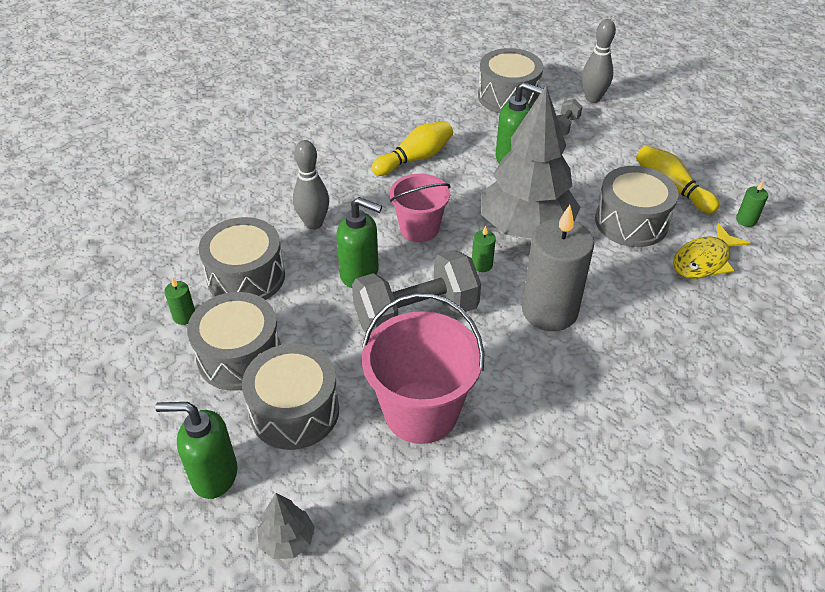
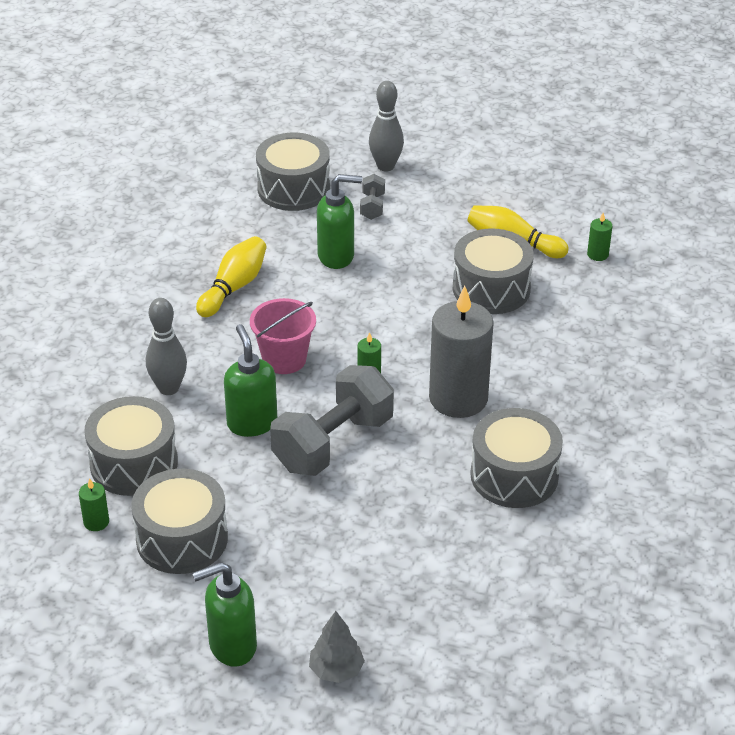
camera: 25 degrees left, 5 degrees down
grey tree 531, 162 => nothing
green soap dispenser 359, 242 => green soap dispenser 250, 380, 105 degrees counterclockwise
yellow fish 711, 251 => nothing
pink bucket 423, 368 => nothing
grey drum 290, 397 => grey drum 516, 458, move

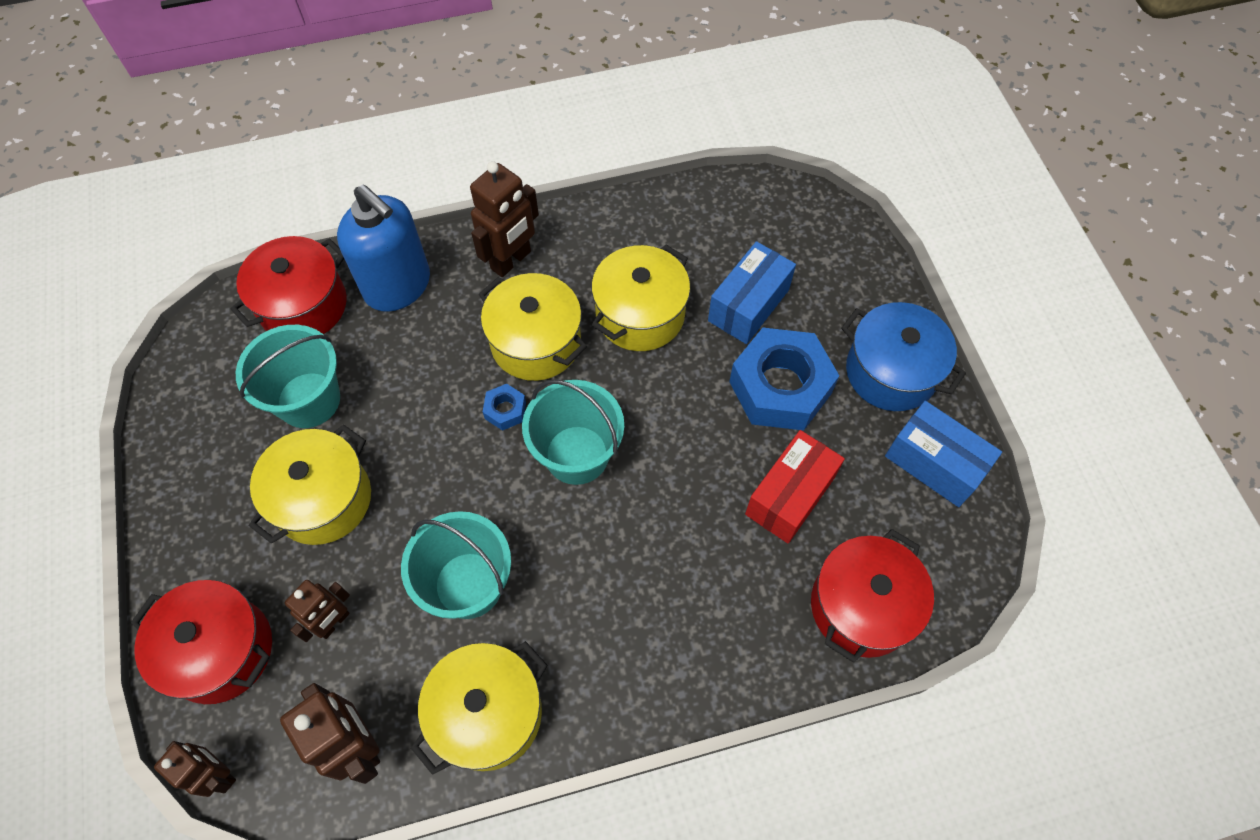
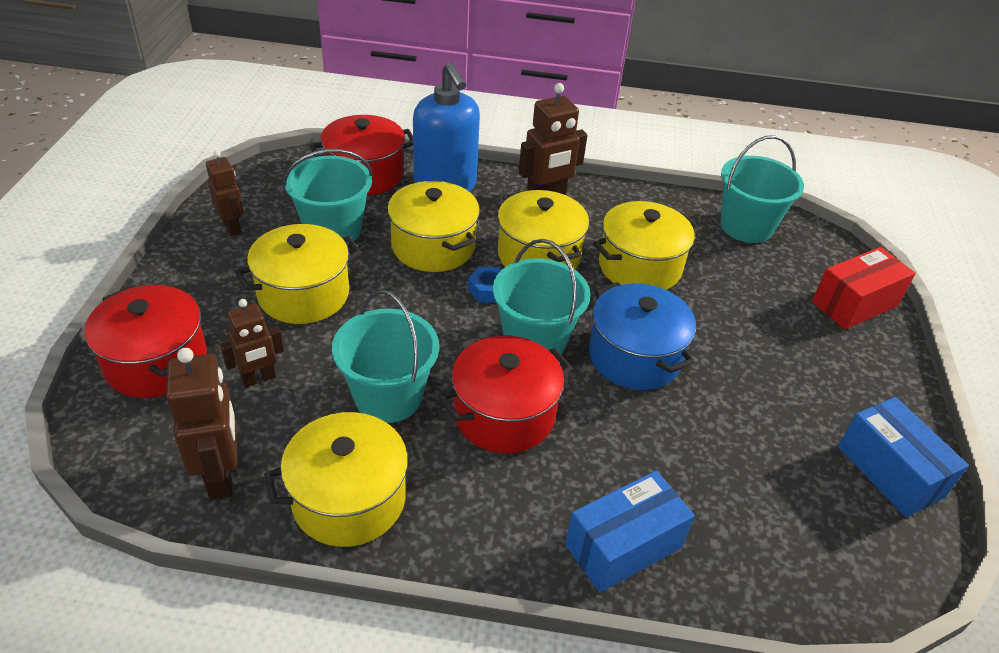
camera: 20 degrees right, 20 degrees down
blue box 752, 292 => blue box 630, 532, move
blue pot 903, 356 => blue pot 642, 336, move
blue nut 784, 379 => nothing
red box 795, 487 => red box 864, 288, move
red pot 872, 596 => red pot 506, 394, move
brown robot 195, 769 => brown robot 225, 193, move
nothing => turquoise bucket 762, 189
nothing => yellow pot 433, 226

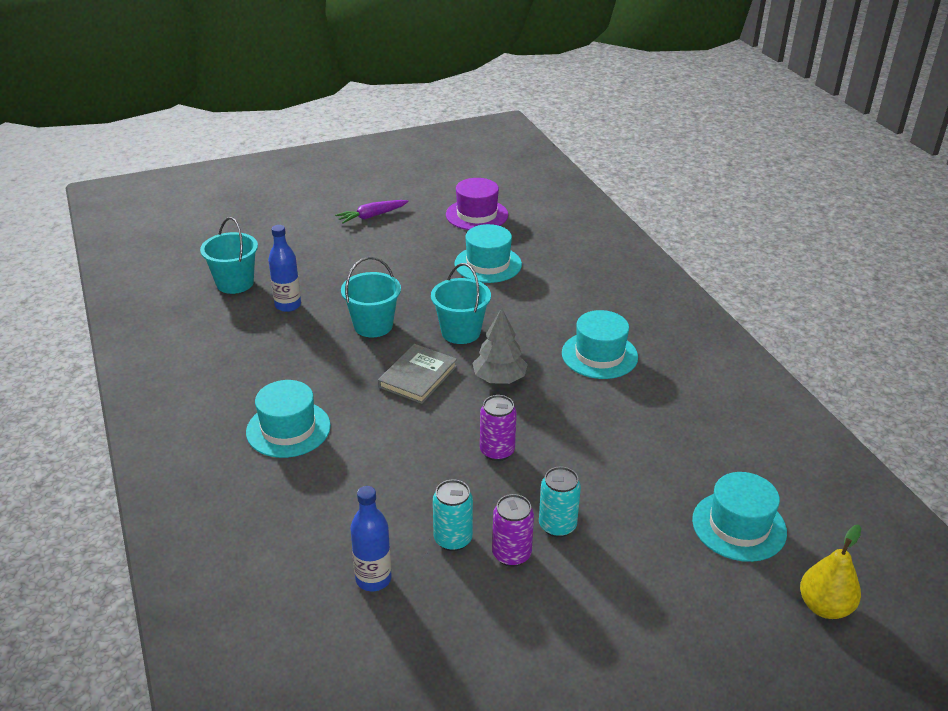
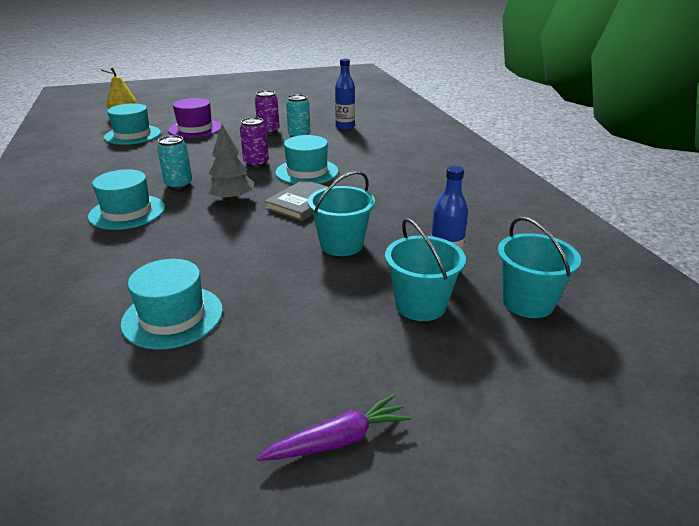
camera: 175 degrees left, 5 degrees down
purple hat 477, 204 => purple hat 194, 118, move
turquoise bucket 461, 303 => turquoise bucket 425, 269, move
turquoise hat 288, 419 => turquoise hat 307, 159, move
turquoise can 560, 502 => turquoise can 174, 162, move

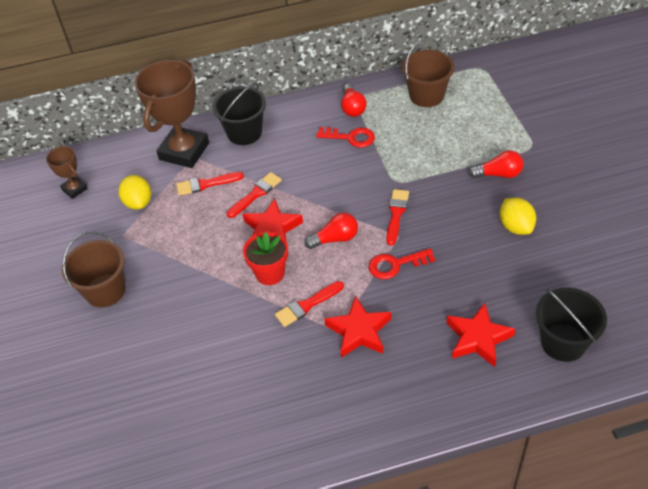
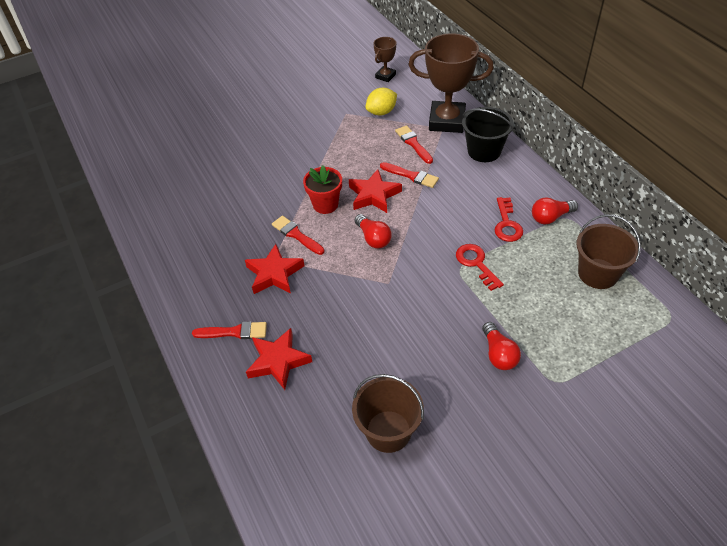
camera: 75 degrees right, 0 degrees up
red brush 397, 217 => red brush 229, 330, move
yellow lemon 518, 216 => nothing
brown bucket 93, 269 => brown bucket 388, 413, move
red key 401, 263 => red key 480, 267, move
black bucket 571, 325 => nothing

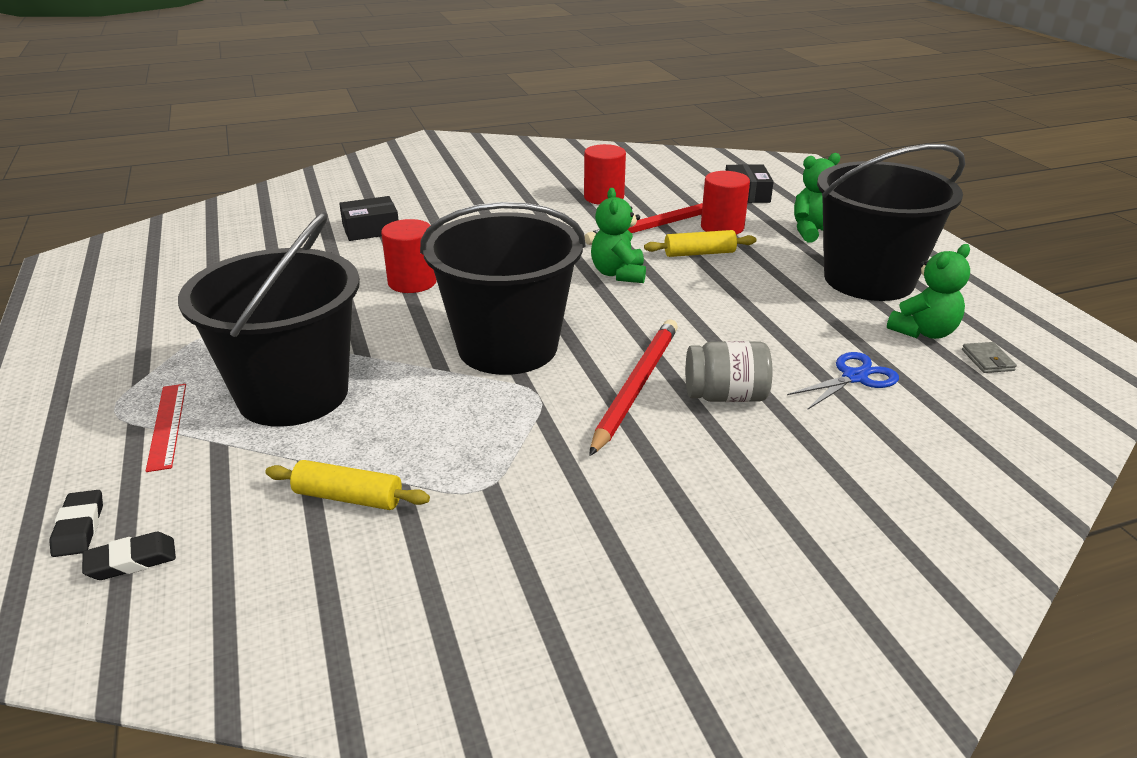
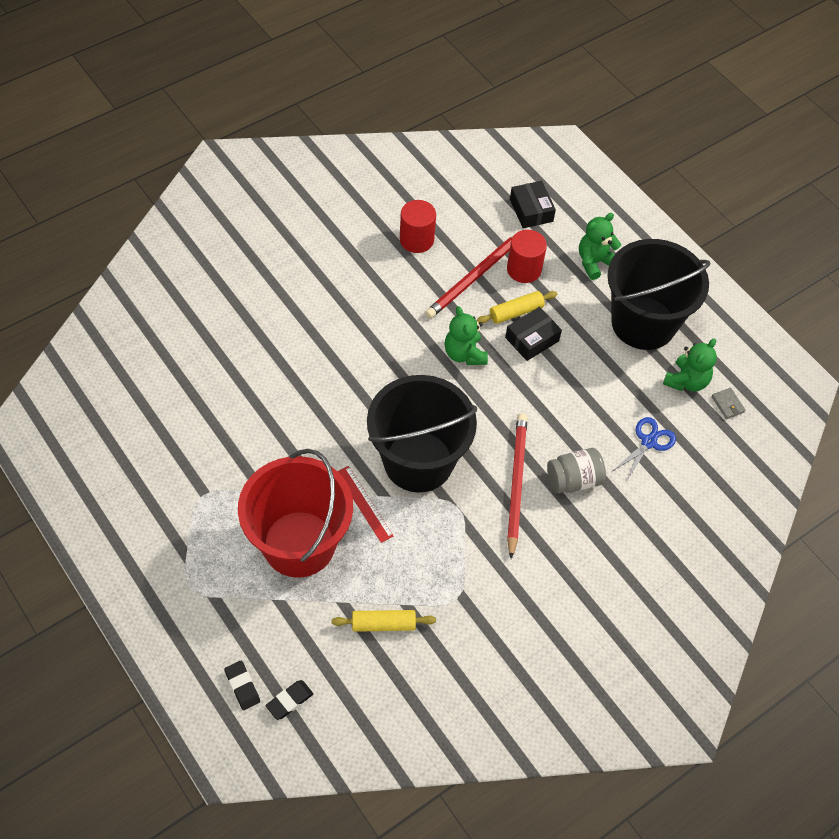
camera: 20 degrees left, 25 degrees up
black box 368, 218 => black box 533, 334, move
black bucket 269, 319 => red bucket 295, 513
red cylinder 409, 256 => nothing
red ruler 166, 428 => red ruler 365, 504, move

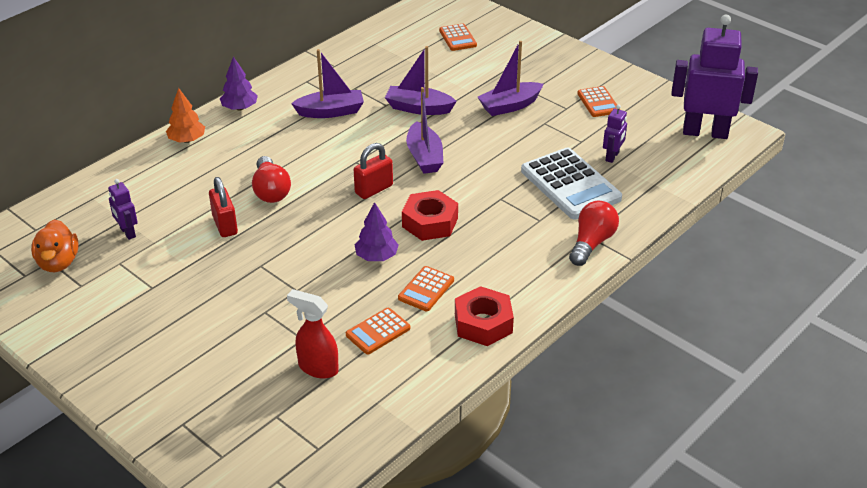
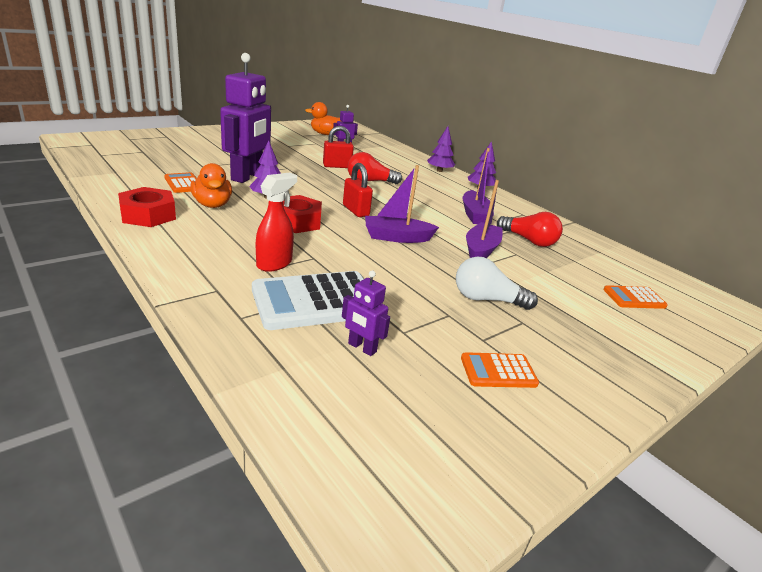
camera: 95 degrees right, 10 degrees down
purple robot 714, 77 => purple robot 245, 118, move
purple boat 510, 78 => white light bulb 497, 283
orange tree 185, 115 => purple tree 441, 149
red light bulb 594, 233 => red light bulb 530, 229, move
orange calculator 426, 288 => orange duck 211, 185
red spray bottle 313, 334 => red spray bottle 276, 222, move

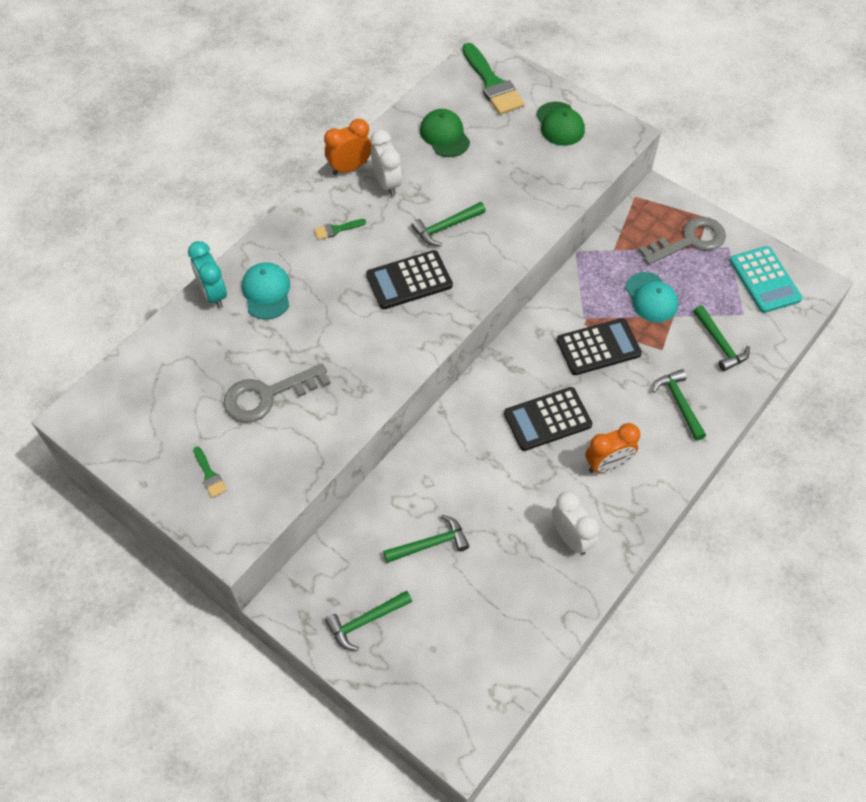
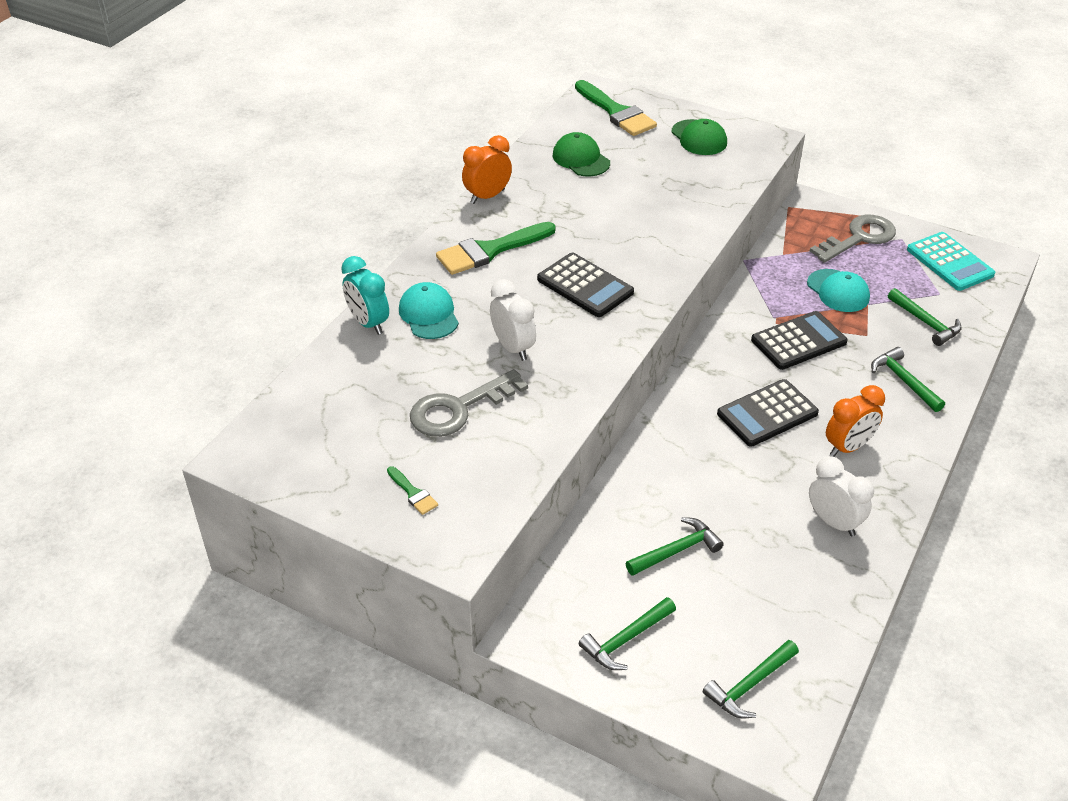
camera: 10 degrees left, 15 degrees down
white clock 386, 163 => white clock 513, 320, move
green hammer 448, 224 => green hammer 751, 679, move
green brush 340, 229 => green brush 496, 248, x2.15
black calculator 409, 279 => black calculator 585, 284, 105 degrees counterclockwise

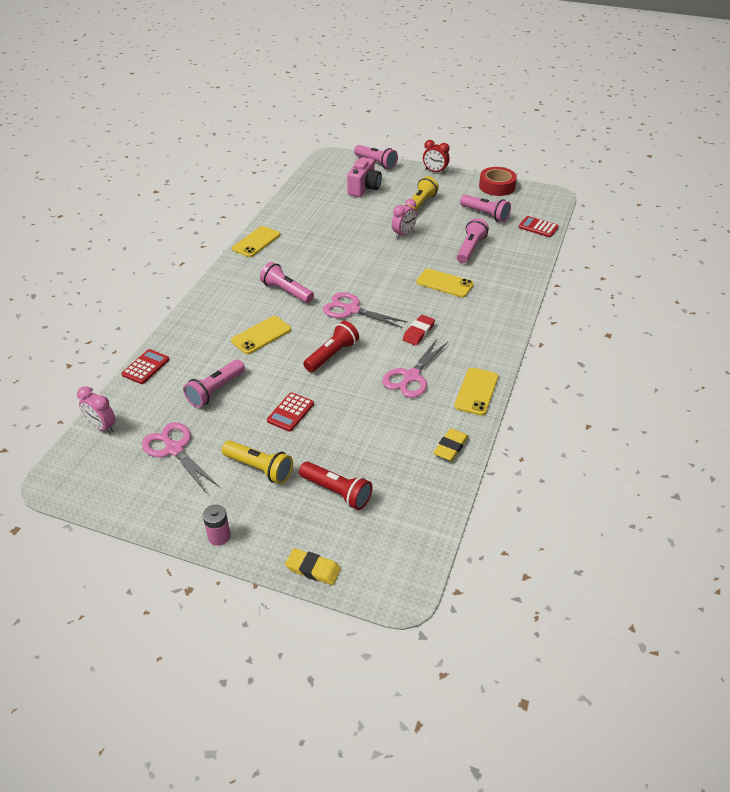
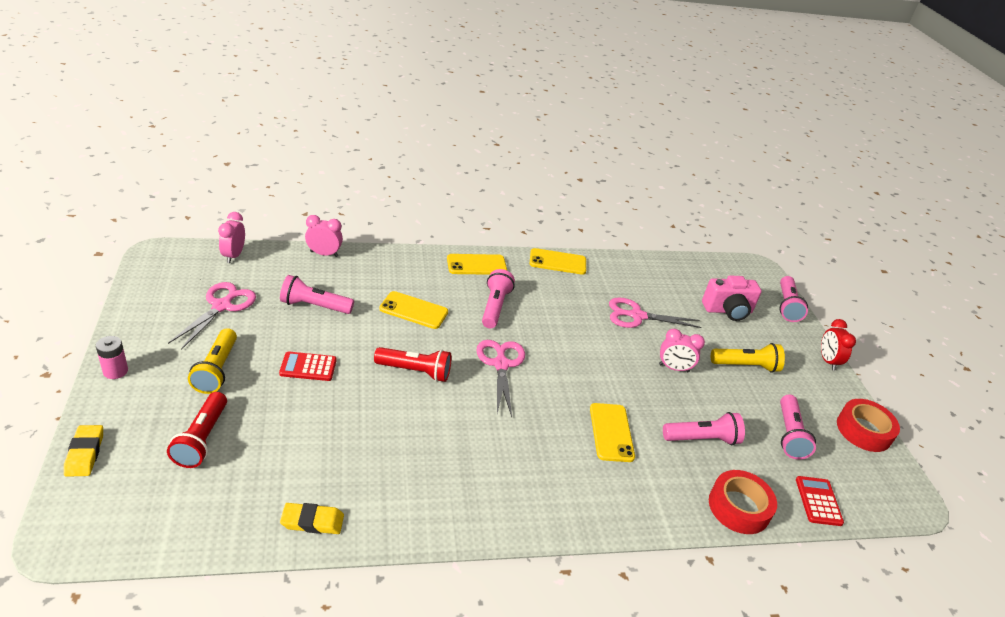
camera: 55 degrees right, 5 degrees down
red eraser 419, 330 => nothing
pink scissors 415, 368 => pink scissors 655, 312, move
red calculator 145, 366 => pink clock 324, 236
yellow phone 476, 392 => yellow phone 477, 264, move
nothing => red tape 743, 502

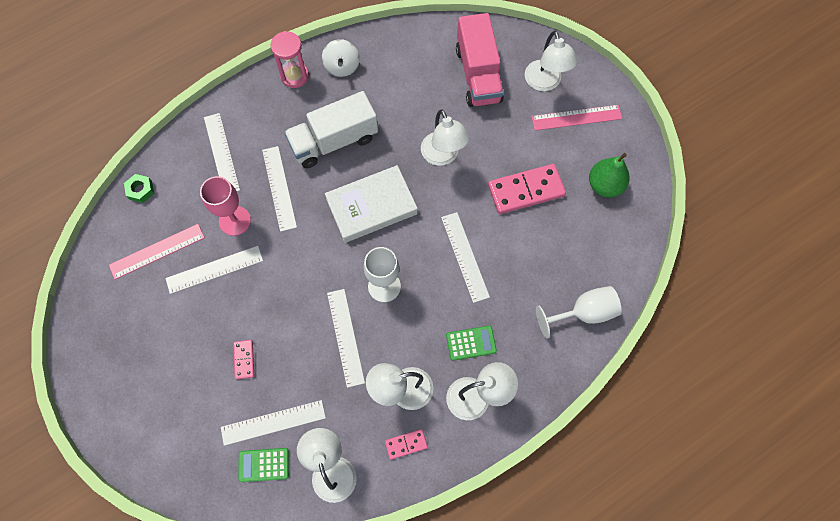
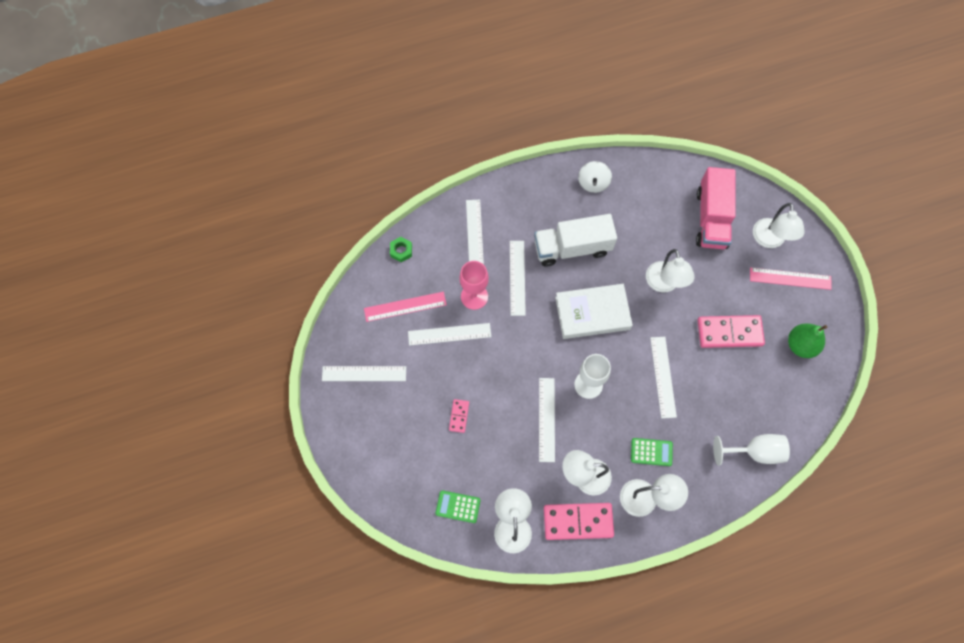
camera: 15 degrees right, 0 degrees up
pink hourglass 290, 59 => nothing
white ruler 273, 423 => white ruler 364, 373, move
pink domino 406, 444 => pink domino 579, 521, x2.02

